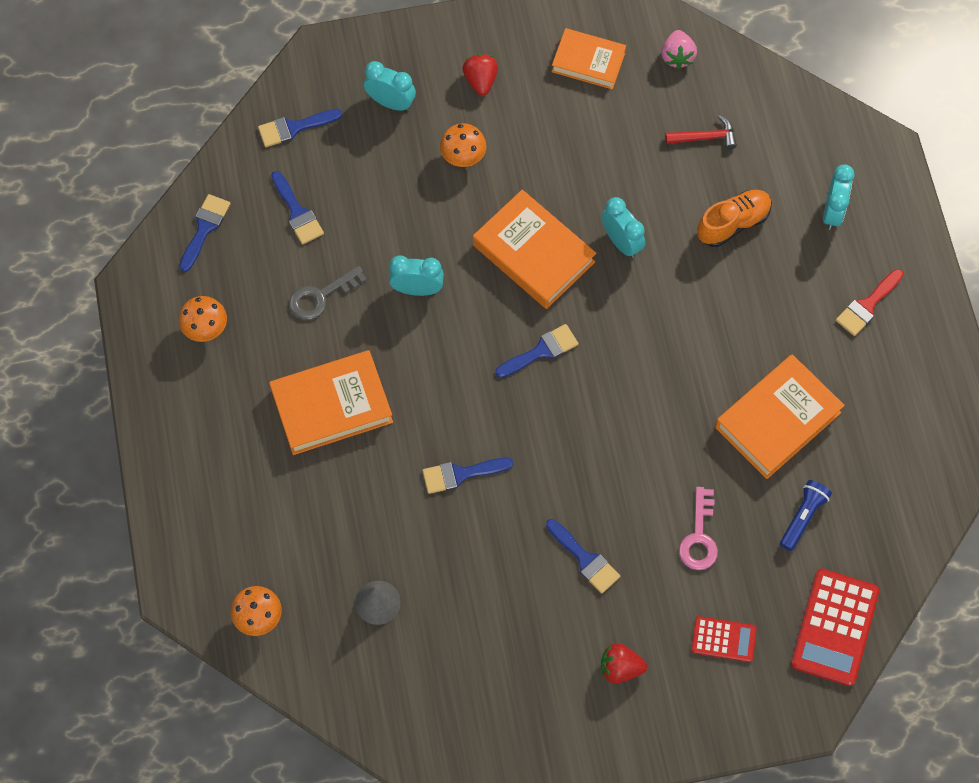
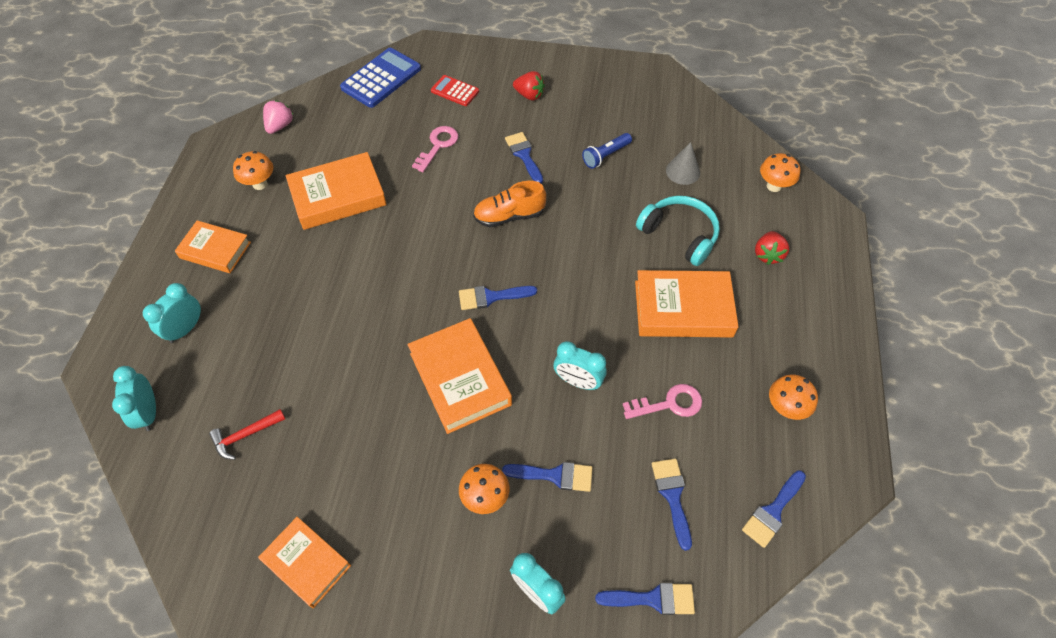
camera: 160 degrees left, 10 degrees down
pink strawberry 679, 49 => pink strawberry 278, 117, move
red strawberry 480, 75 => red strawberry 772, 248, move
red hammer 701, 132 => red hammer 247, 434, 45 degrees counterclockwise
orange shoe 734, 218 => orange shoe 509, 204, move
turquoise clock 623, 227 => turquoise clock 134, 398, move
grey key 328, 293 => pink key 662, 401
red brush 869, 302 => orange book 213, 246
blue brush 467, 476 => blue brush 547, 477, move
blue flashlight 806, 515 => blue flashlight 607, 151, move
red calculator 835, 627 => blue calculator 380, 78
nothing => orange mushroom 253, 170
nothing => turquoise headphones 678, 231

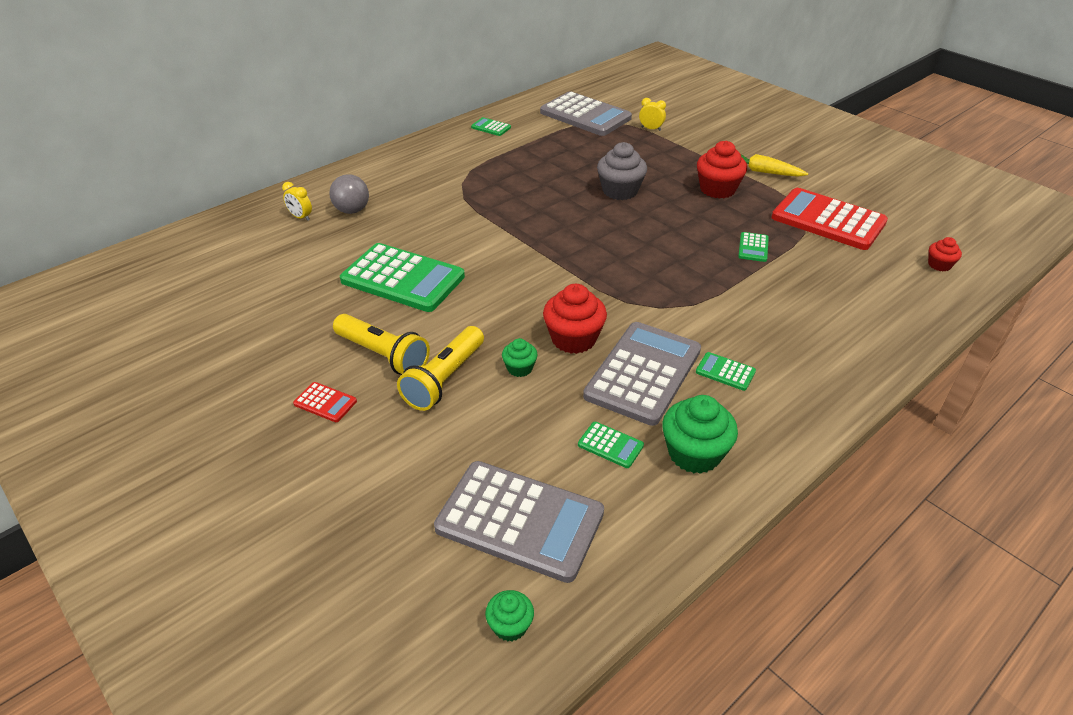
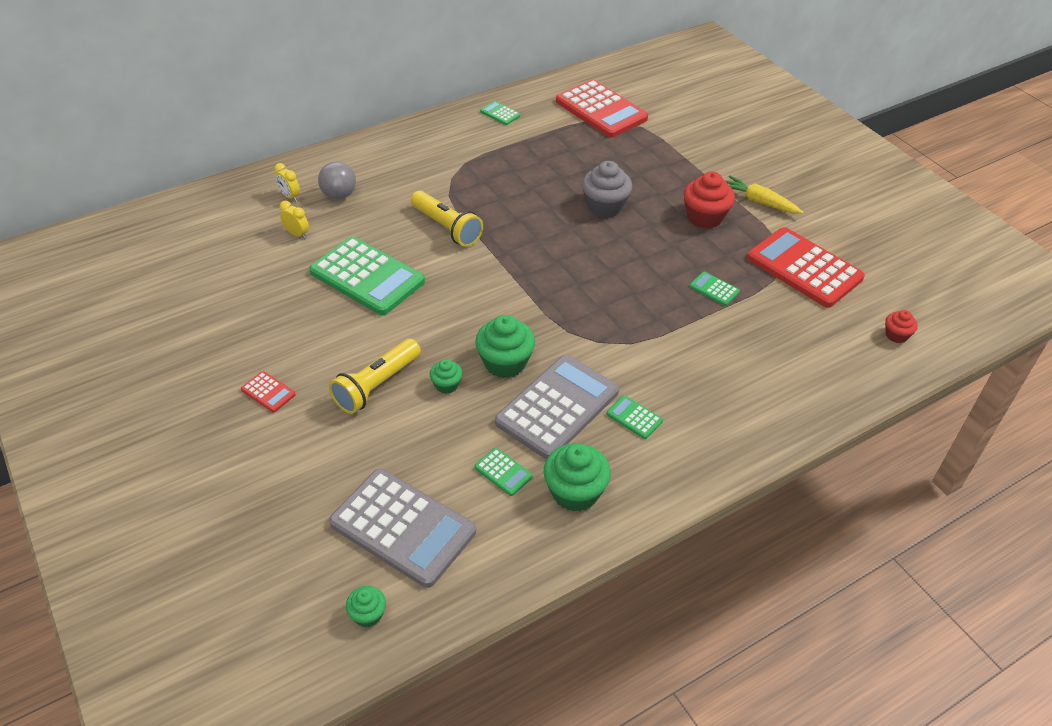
camera: 10 degrees right, 5 degrees up
grey calculator 586, 113 => red calculator 602, 108
yellow clock 652, 114 => yellow clock 294, 220, move
green calculator 753, 247 => green calculator 714, 289, 105 degrees clockwise
red cupcake 575, 319 => green cupcake 505, 346
yellow flashlight 381, 344 => yellow flashlight 447, 219, move

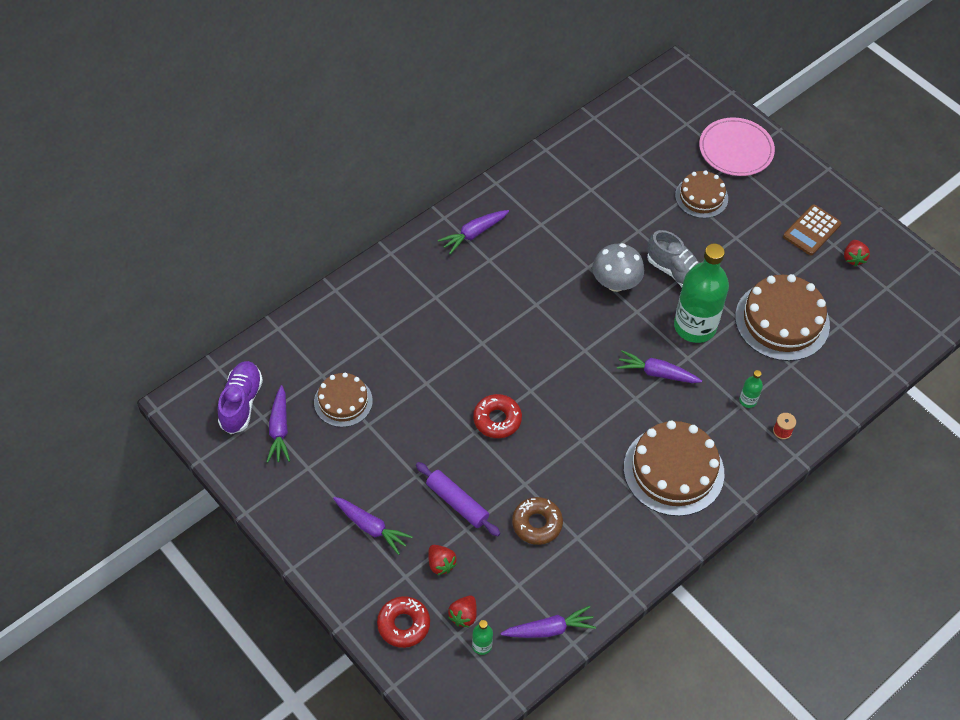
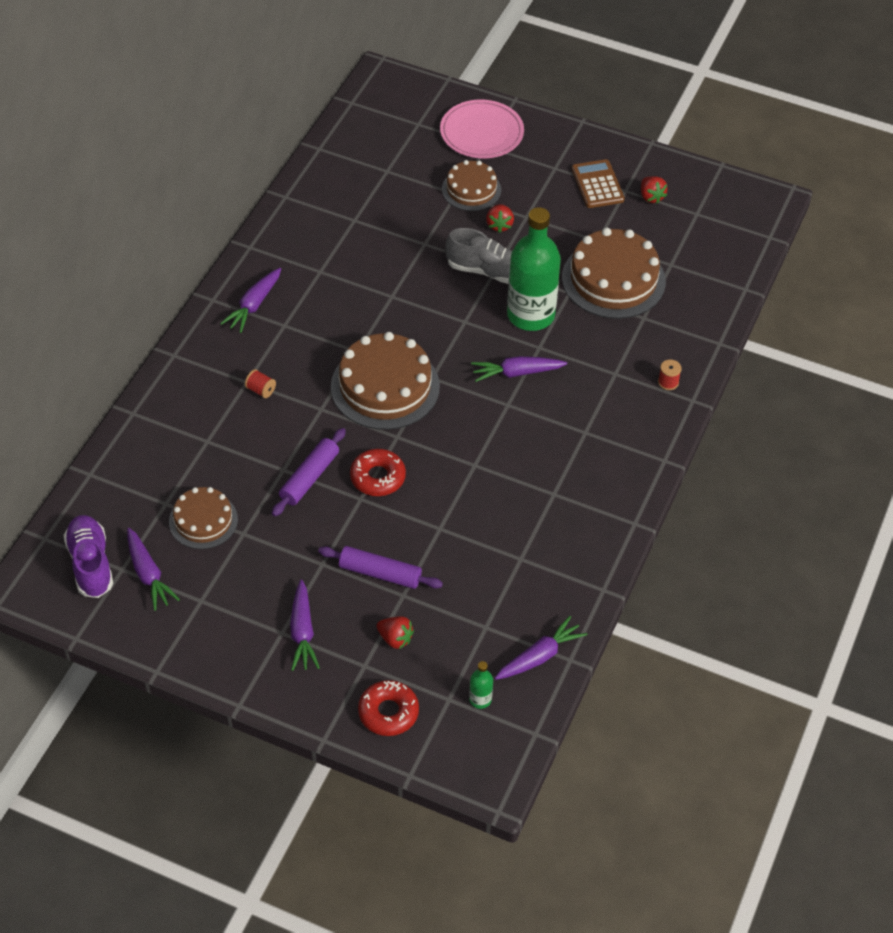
camera: 25 degrees left, 5 degrees down
brown calculator 812, 229 => brown calculator 598, 183, 150 degrees clockwise
grey mushroom 618, 267 => nothing
green bottle 751, 389 => nothing
brown cake 674, 468 => brown cake 385, 381, move
purple carrot 373, 526 => purple carrot 305, 625, 75 degrees clockwise
brown donut 537, 521 => nothing
red strawberry 462, 612 => red strawberry 500, 218, move
nothing => red spool 260, 383
nothing => purple rolling pin 309, 472

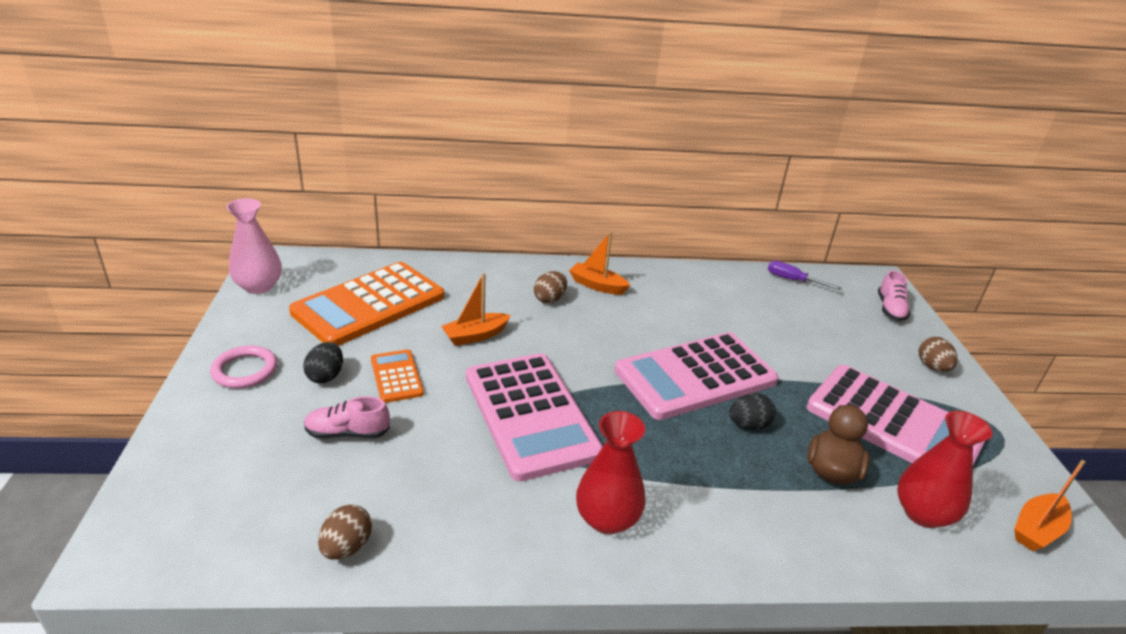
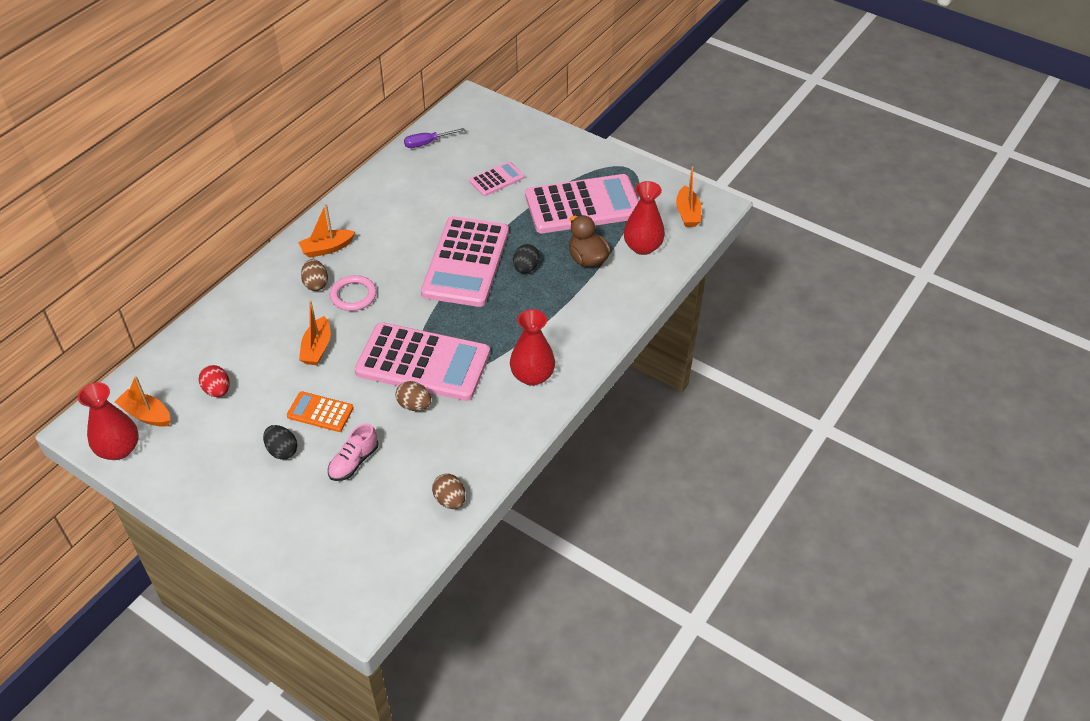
camera: 50 degrees left, 15 degrees up
pink vase 254, 246 => red vase 108, 421
orange calculator 366, 304 => red egg 214, 381
pink shoe 894, 296 => nothing
brown egg 938, 354 => brown egg 413, 396, move
pink ring 243, 366 => pink ring 353, 293, move
nothing => pink calculator 496, 178
nothing => orange boat 143, 401

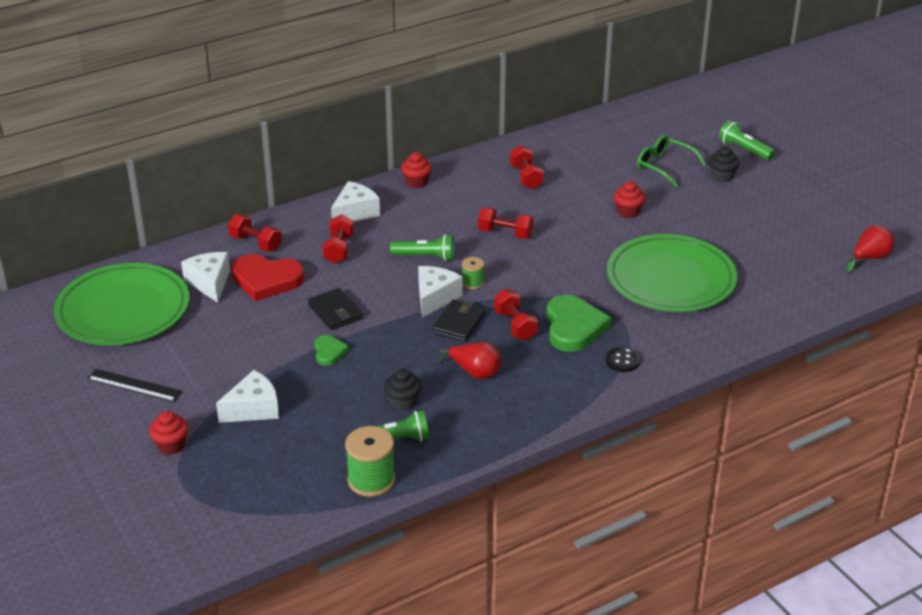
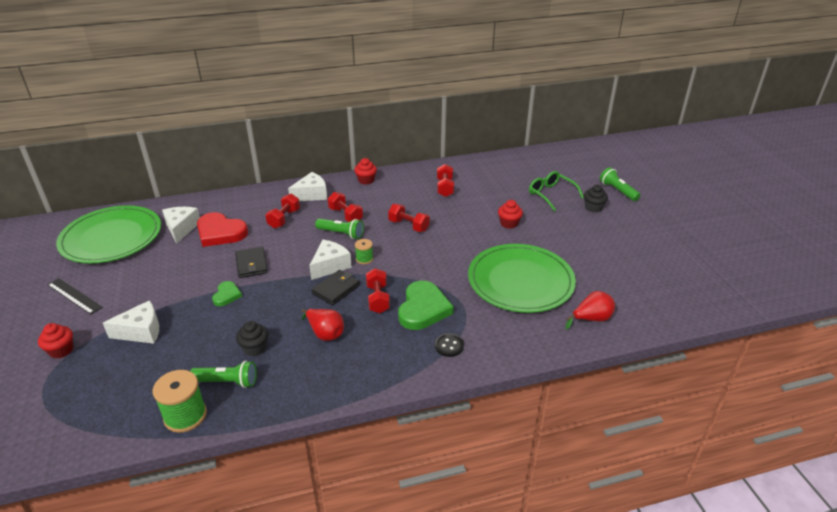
camera: 15 degrees right, 0 degrees up
red dumbbell 255, 233 => red dumbbell 345, 207, move
red pear 870, 249 => red pear 590, 310, move

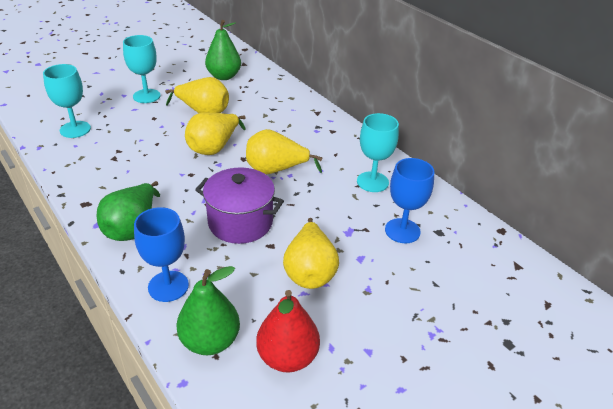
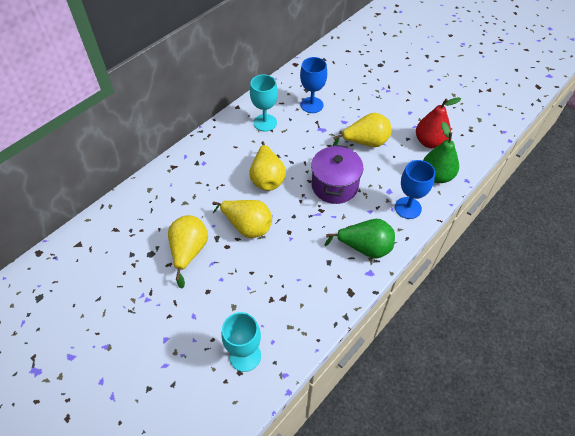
camera: 100 degrees left, 15 degrees up
green pear 223, 50 => nothing
turquoise goblet 142, 69 => nothing

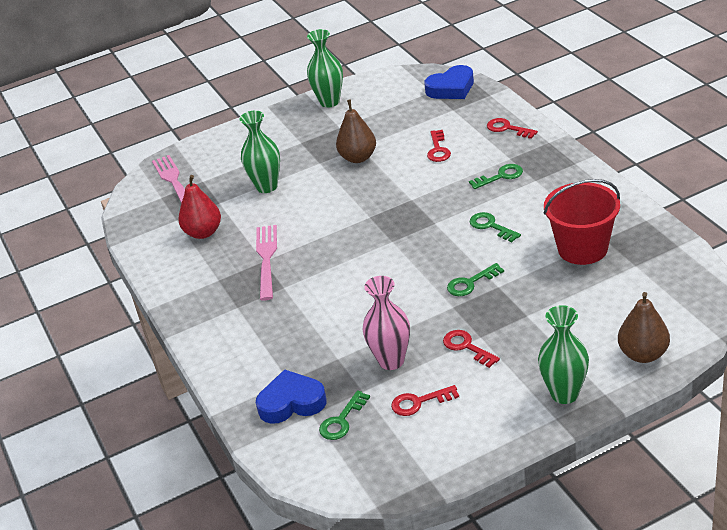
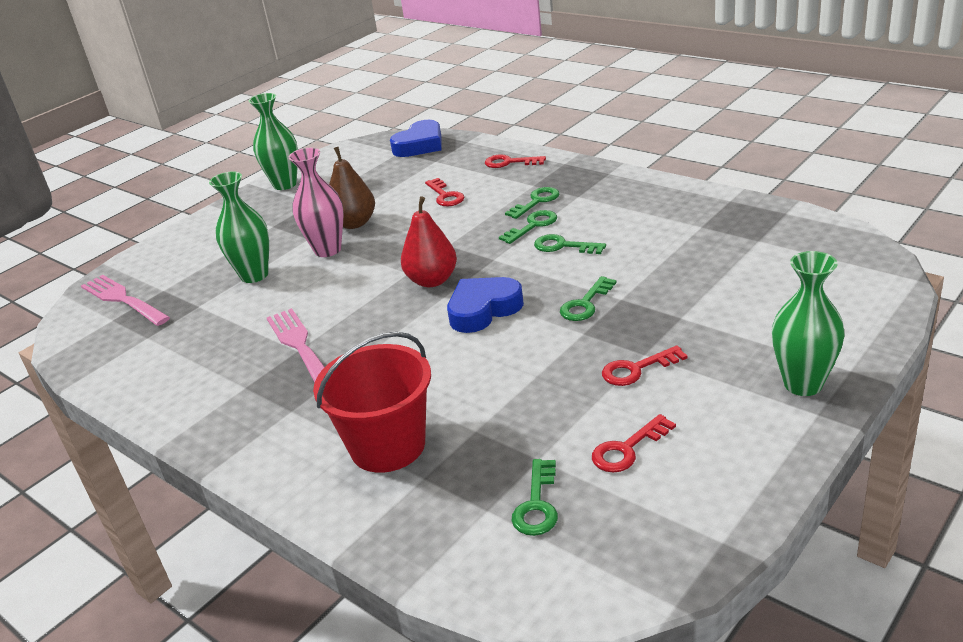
camera: 25 degrees left, 5 degrees down
red pear 199, 207 => red pear 429, 241, move
red bucket 582, 222 => red bucket 372, 402, move
pink vase 386, 323 => pink vase 316, 202, move
brown pear 644, 327 => nothing
red key 471, 349 => red key 645, 365, 45 degrees counterclockwise
blue heart 291, 396 => blue heart 485, 305, move
nothing => green key 528, 227

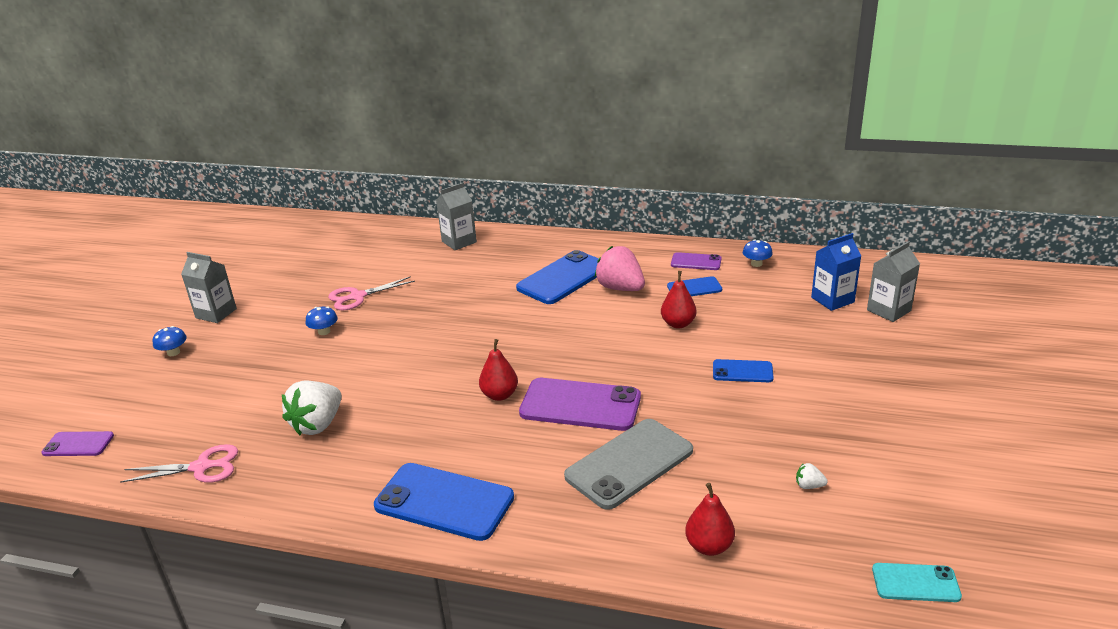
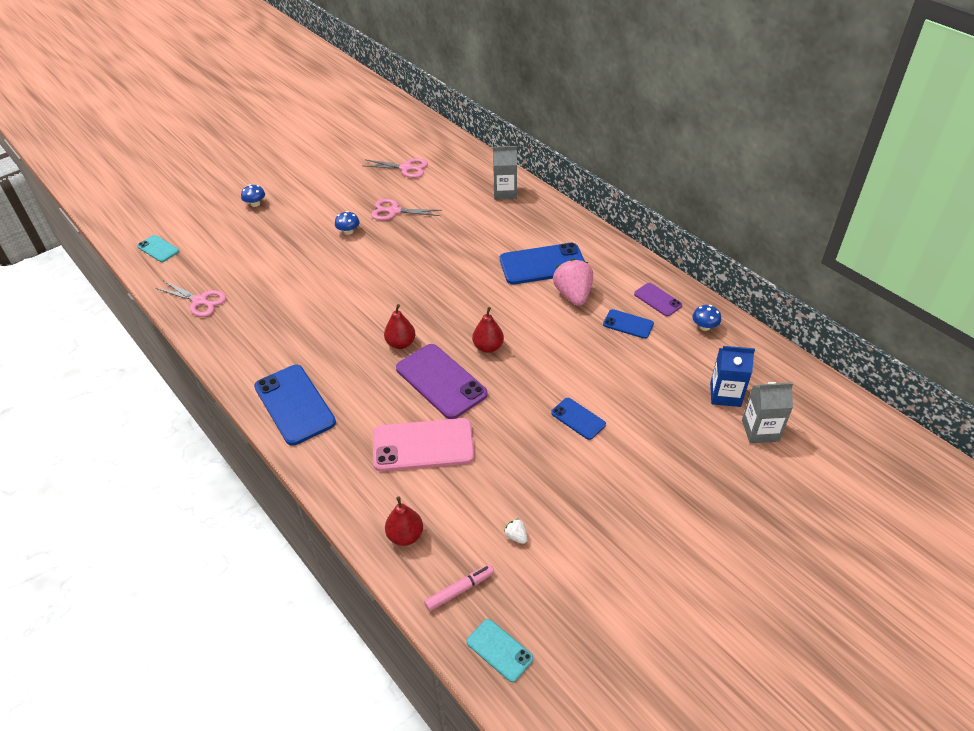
camera: 35 degrees right, 15 degrees up
grey carton 209, 287 => nothing
red pear 679, 299 => red pear 488, 330, move
white strawberry 312, 407 => nothing
grey phone 628, 464 => pink phone 424, 445
purple phone 77, 443 => turquoise phone 158, 248
nothing => pink scissors 396, 168
nothing => pink marker 459, 587

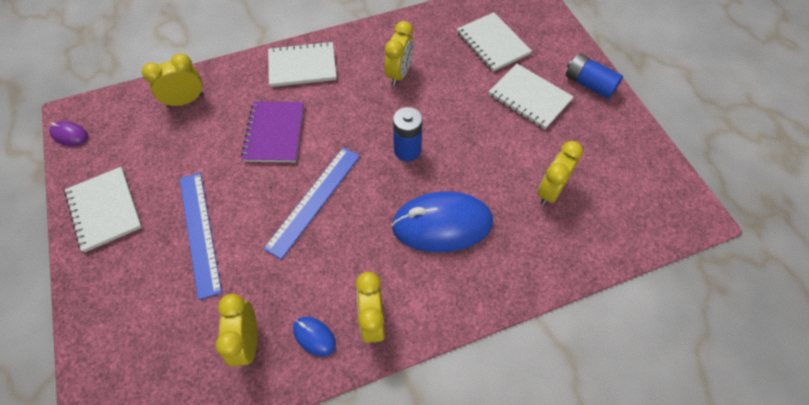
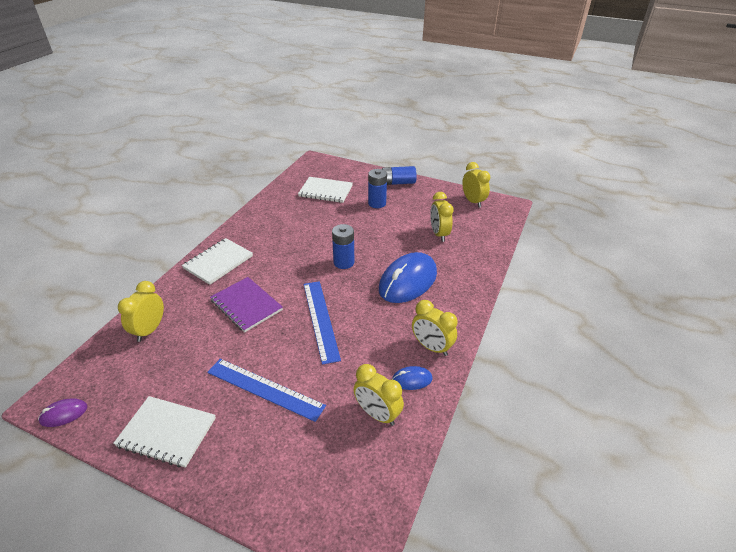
camera: 45 degrees left, 20 degrees down
yellow clock 399, 53 => yellow clock 476, 184, move
white notebook 531, 96 => blue battery 377, 188

